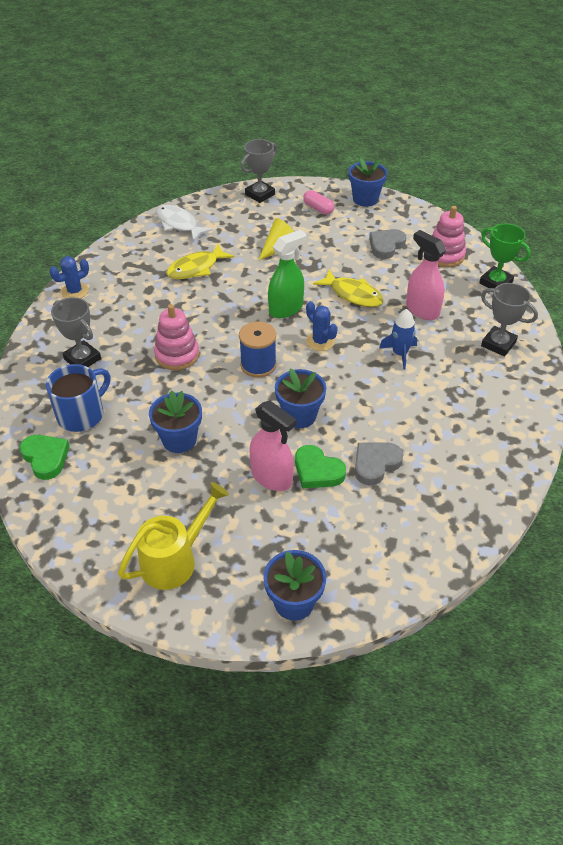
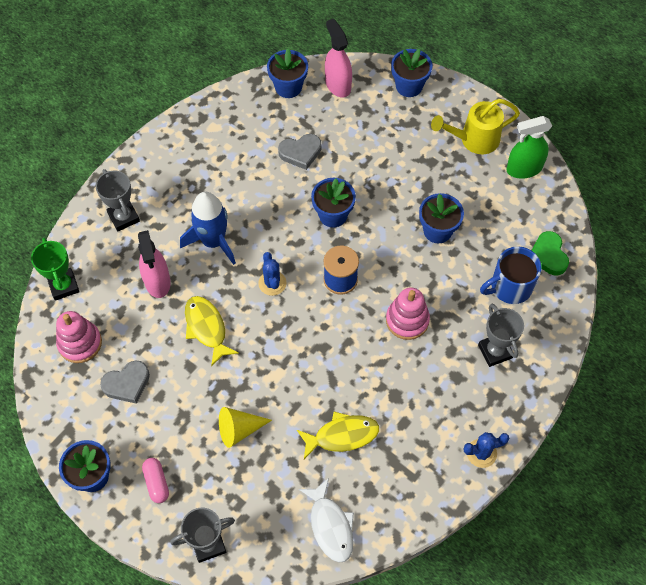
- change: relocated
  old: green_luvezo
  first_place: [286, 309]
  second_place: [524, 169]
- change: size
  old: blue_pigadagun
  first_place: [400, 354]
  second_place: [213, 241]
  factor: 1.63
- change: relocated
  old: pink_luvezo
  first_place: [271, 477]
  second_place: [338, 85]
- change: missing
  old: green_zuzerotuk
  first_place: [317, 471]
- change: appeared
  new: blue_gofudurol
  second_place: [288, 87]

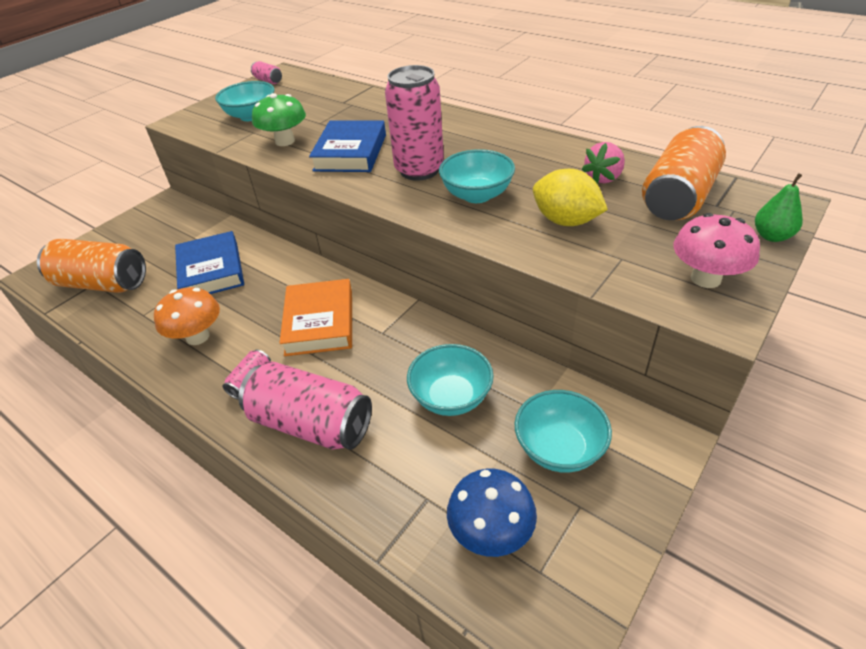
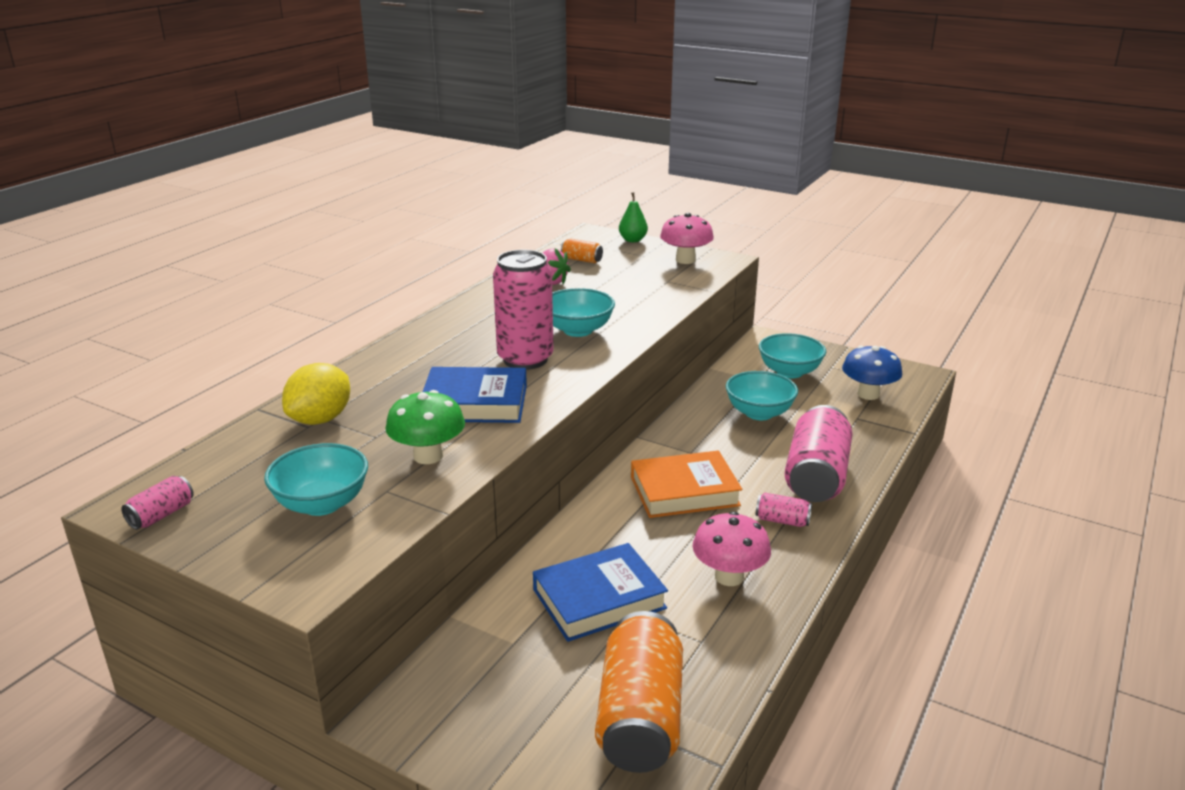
- change: size
  old: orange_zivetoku
  first_place: [678, 197]
  second_place: [581, 260]
  factor: 0.45
- change: relocated
  old: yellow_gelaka
  first_place: [565, 221]
  second_place: [320, 419]
- change: colour
  old: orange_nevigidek
  new: pink_nevigidek
  first_place: [197, 336]
  second_place: [729, 576]

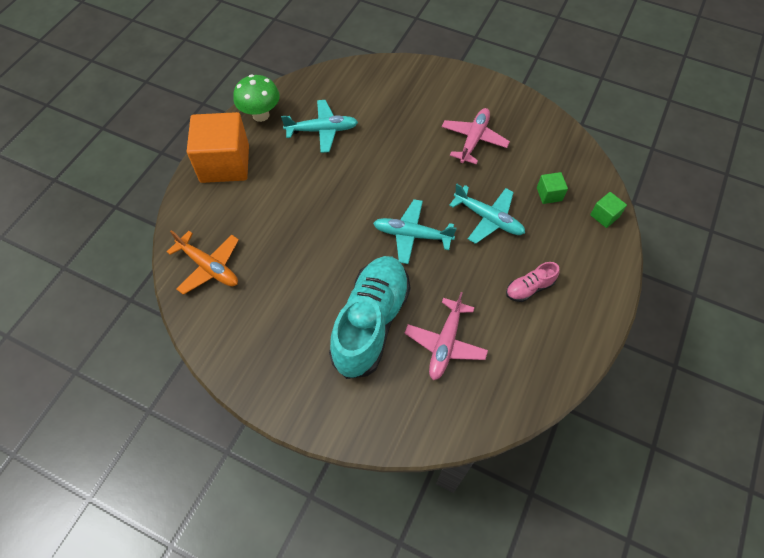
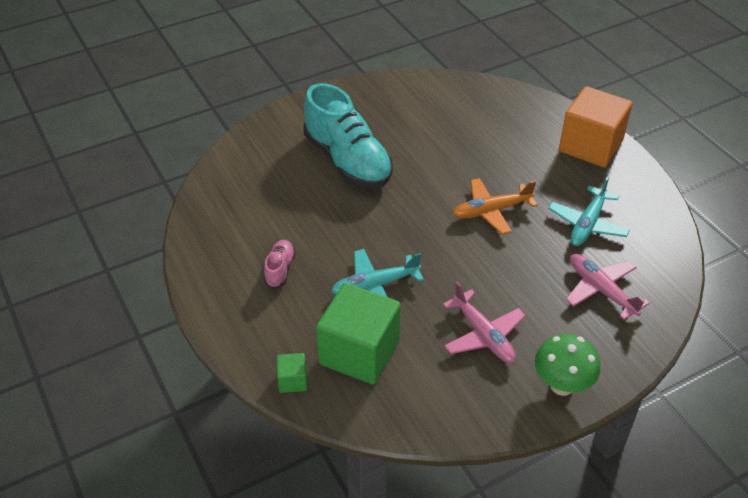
- change: relocated
  old: green_nevigidek
  first_place: [261, 115]
  second_place: [562, 385]
- change: size
  old: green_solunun
  first_place: [549, 194]
  second_place: [359, 352]
  factor: 2.31
- change: missing
  old: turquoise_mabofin
  first_place: [412, 235]
- change: relocated
  old: orange_mabofin
  first_place: [209, 267]
  second_place: [491, 211]
- change: relocated
  old: pink_mabofin
  first_place: [445, 343]
  second_place: [601, 290]

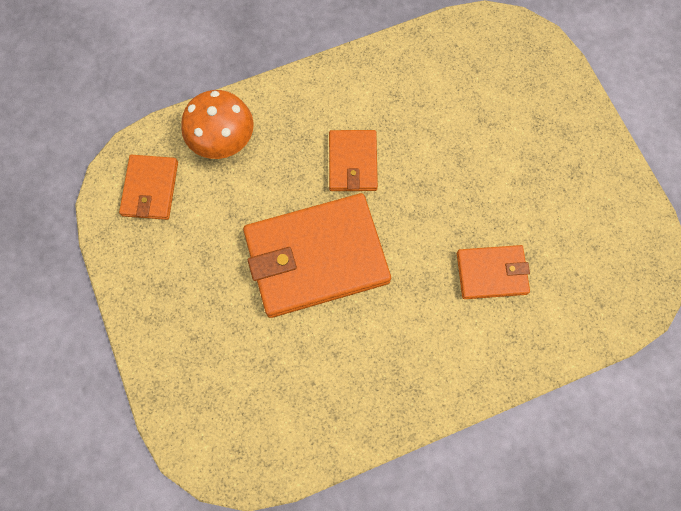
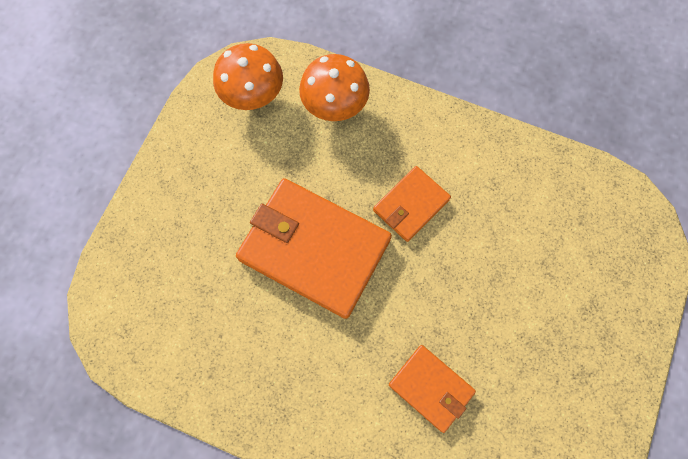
- change: exchanged
  old: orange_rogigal
  new: orange_nevigidek
  first_place: [150, 189]
  second_place: [253, 95]

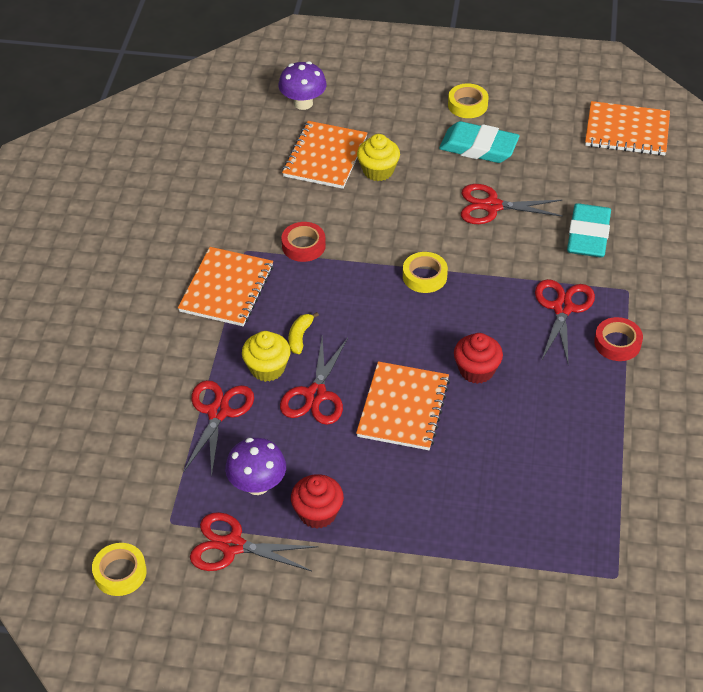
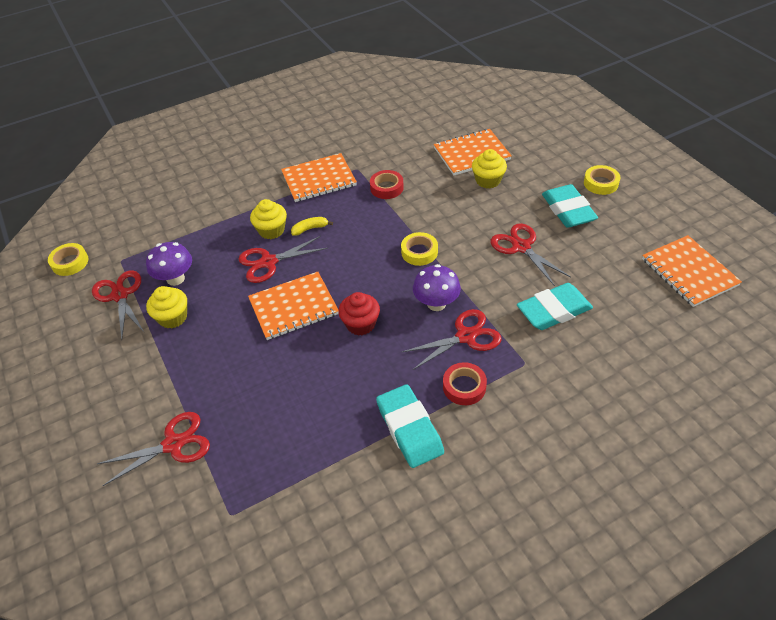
- change: relocated
  old: purple_nevigidek
  first_place: [303, 103]
  second_place: [436, 303]
- change: relocated
  old: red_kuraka
  first_place: [218, 412]
  second_place: [173, 444]
- change: colour
  old: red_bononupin
  new: yellow_bononupin
  first_place: [317, 513]
  second_place: [173, 317]
- change: appeared
  new: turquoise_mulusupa
  second_place: [409, 429]

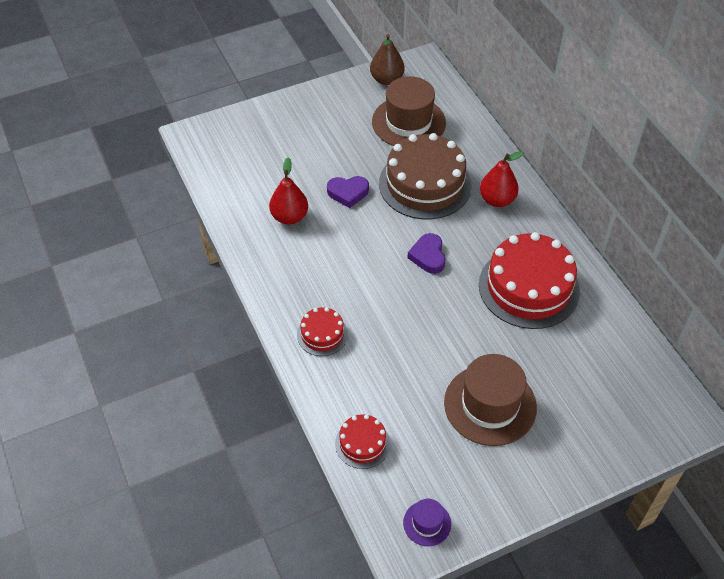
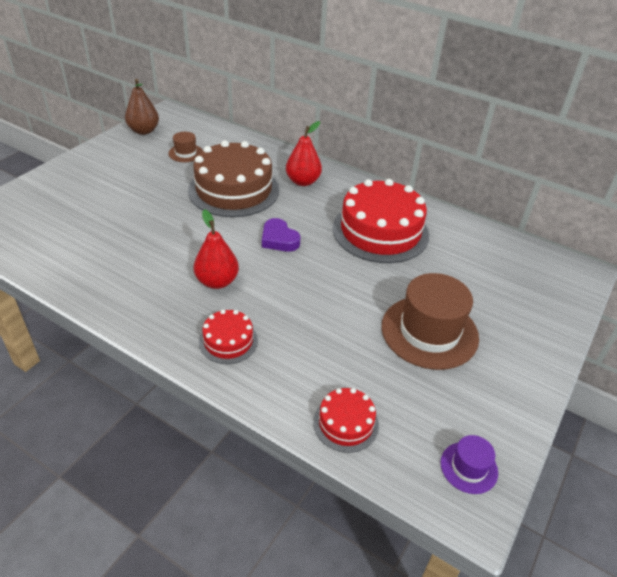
- change: size
  old: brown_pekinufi
  first_place: [408, 122]
  second_place: [185, 153]
  factor: 0.48
- change: relocated
  old: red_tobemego
  first_place: [289, 217]
  second_place: [217, 281]
- change: missing
  old: purple_zuzerotuk
  first_place: [348, 193]

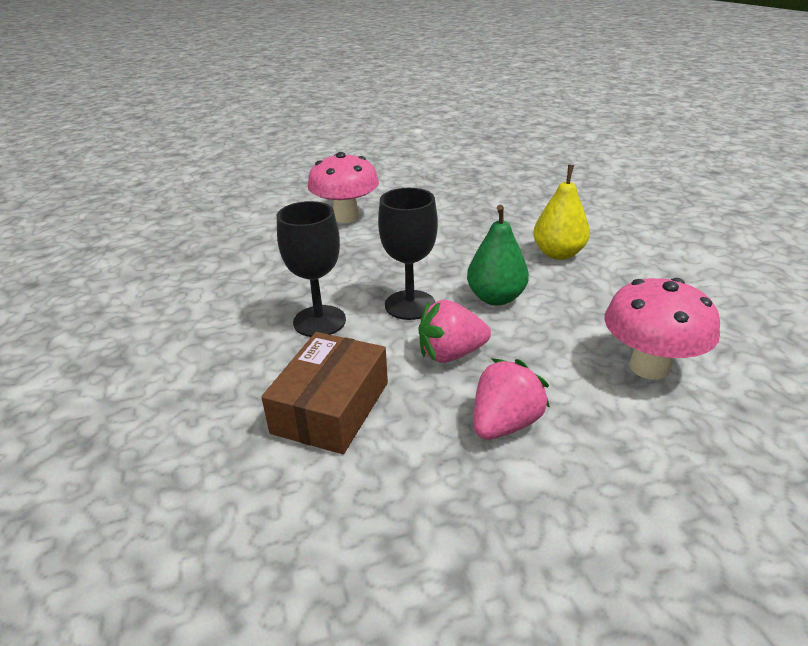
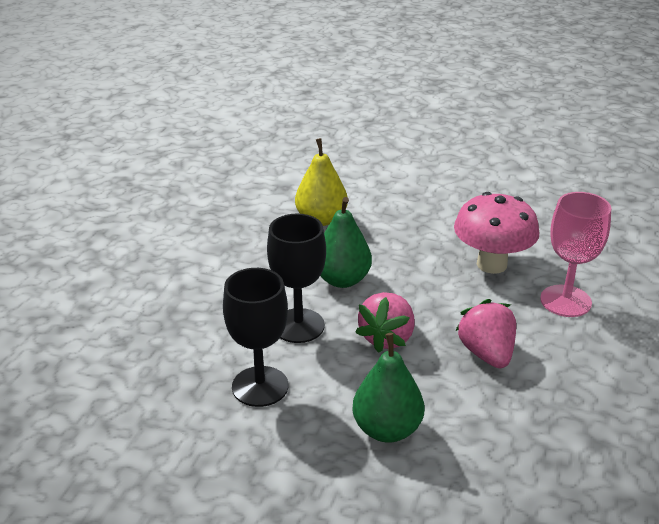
- change: missing
  old: pink_nevigidek
  first_place: [346, 217]
- change: exchanged
  old: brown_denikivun
  new: green_tobemego
  first_place: [331, 407]
  second_place: [387, 429]
- change: appeared
  new: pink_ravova
  second_place: [565, 301]

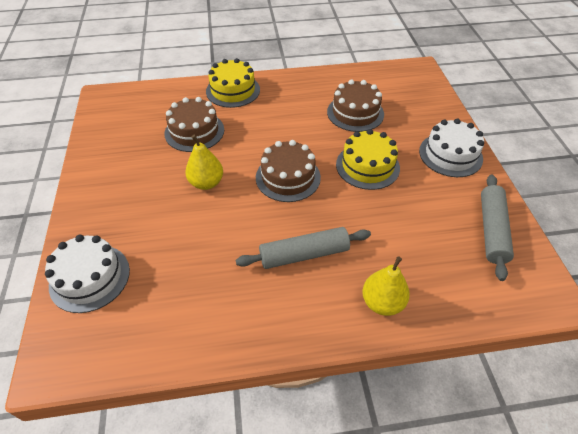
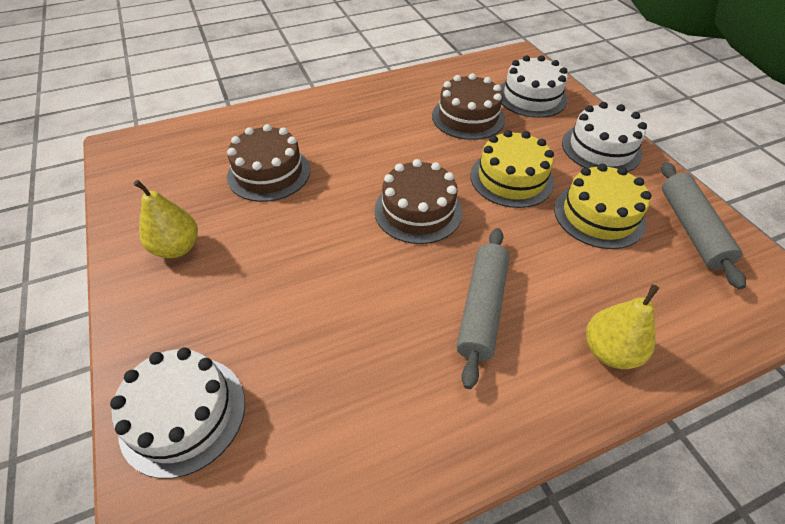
- change: relocated
  old: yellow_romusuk
  first_place: [233, 90]
  second_place: [599, 215]
- change: relocated
  old: yellow_tobemego
  first_place: [206, 183]
  second_place: [177, 248]
- change: spun
  old: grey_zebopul
  first_place: [304, 254]
  second_place: [481, 308]
  degrees: -45
- change: appeared
  new: white_romusuk
  second_place: [531, 97]

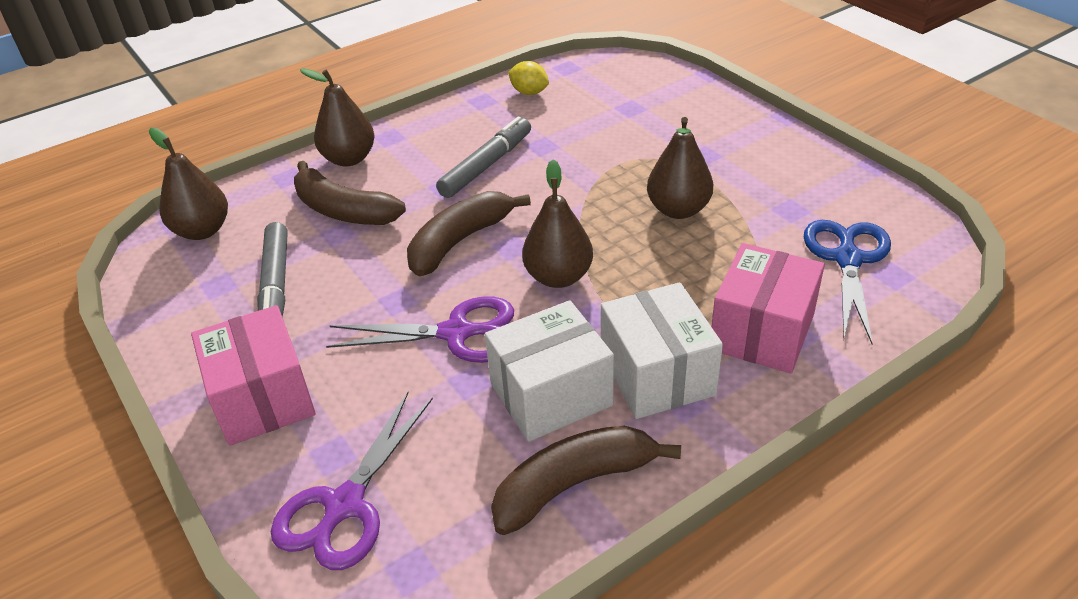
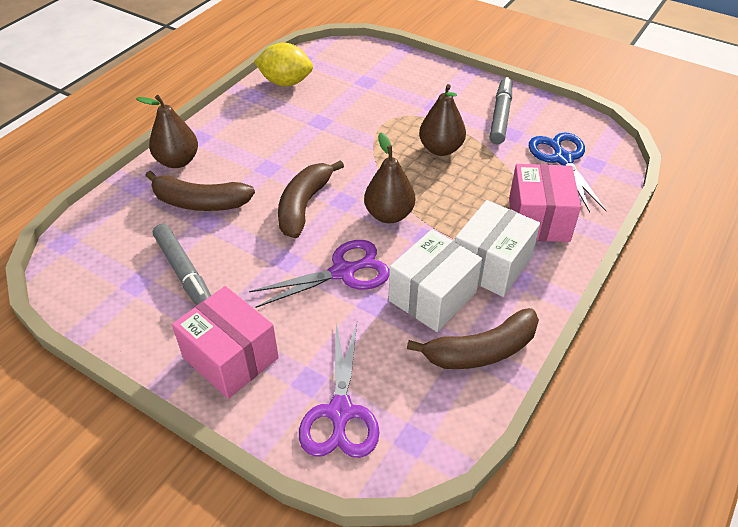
- change: size
  old: yellow_gelaka
  first_place: [529, 92]
  second_place: [285, 82]
  factor: 1.66
- change: relocated
  old: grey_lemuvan
  first_place: [487, 165]
  second_place: [500, 116]
- change: missing
  old: brown_tobemego
  first_place: [202, 230]
- change: spun
  old: white_denikivun
  first_place: [657, 374]
  second_place: [491, 264]
  degrees: 75
- change: spun
  old: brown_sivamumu
  first_place: [573, 485]
  second_place: [481, 351]
  degrees: -150

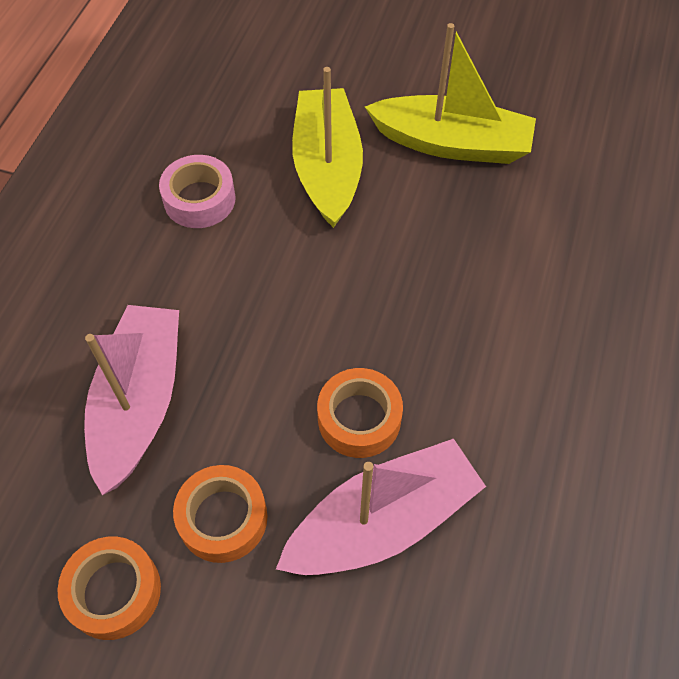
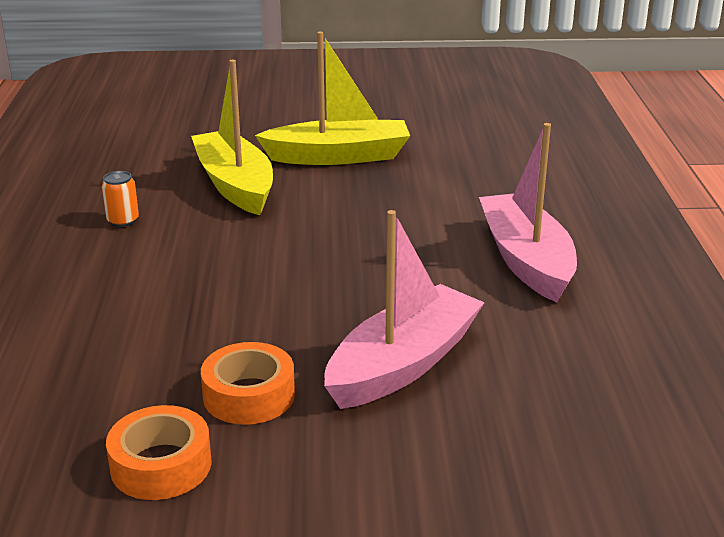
- change: exchanged
  old: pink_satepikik
  new: orange_zivetoku
  first_place: [199, 199]
  second_place: [123, 221]
- change: relocated
  old: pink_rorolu
  first_place: [139, 402]
  second_place: [526, 260]
- change: missing
  old: orange_satepikik
  first_place: [359, 418]

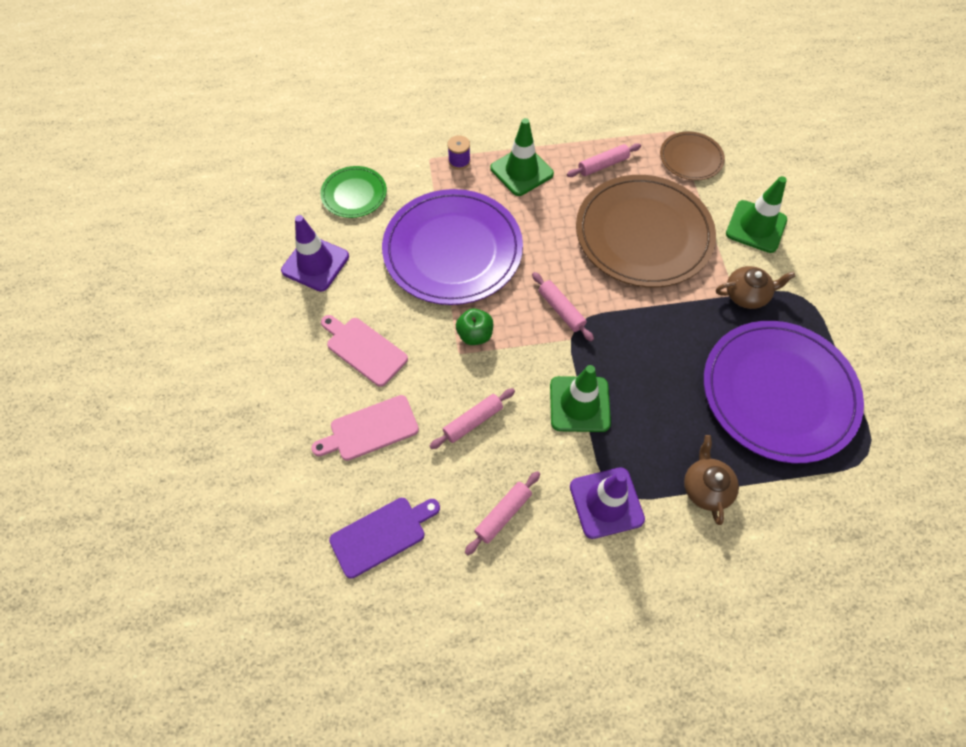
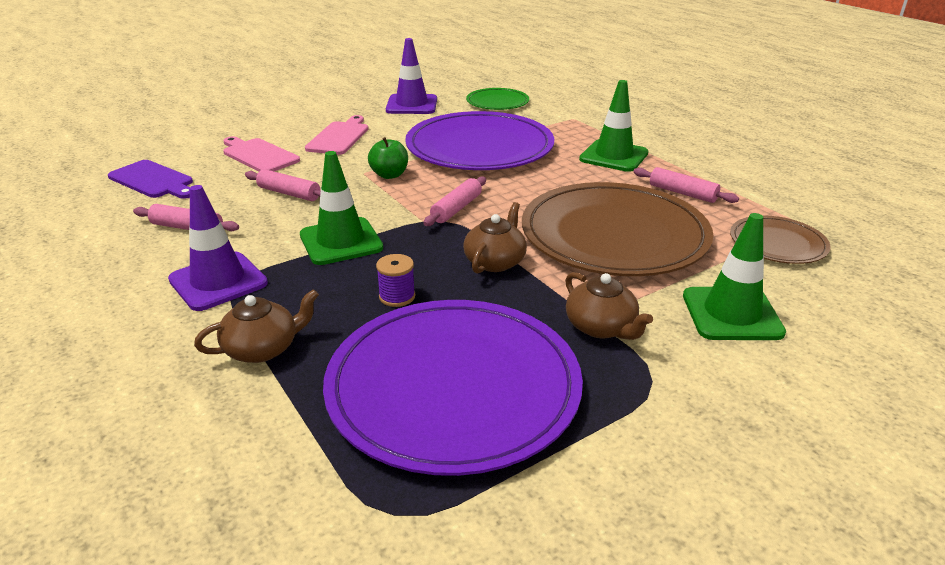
- change: relocated
  old: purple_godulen
  first_place: [459, 161]
  second_place: [397, 296]
- change: appeared
  new: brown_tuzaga
  second_place: [495, 261]

